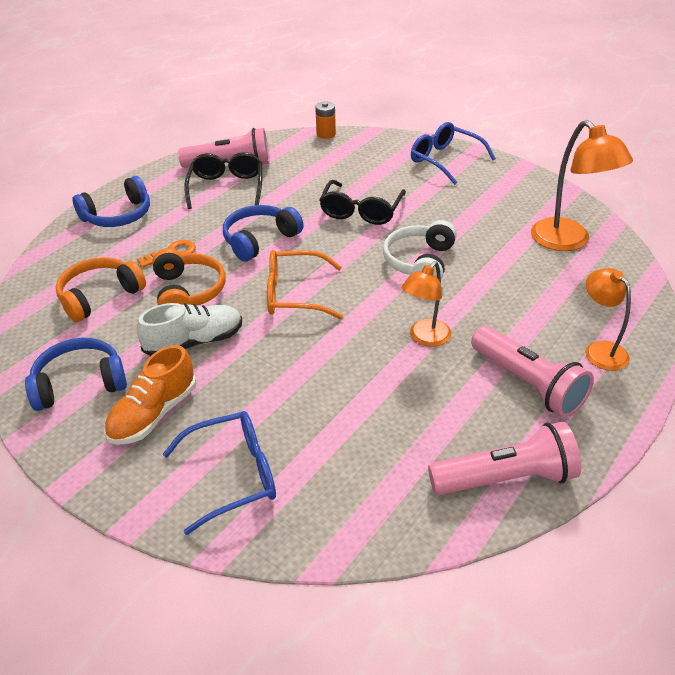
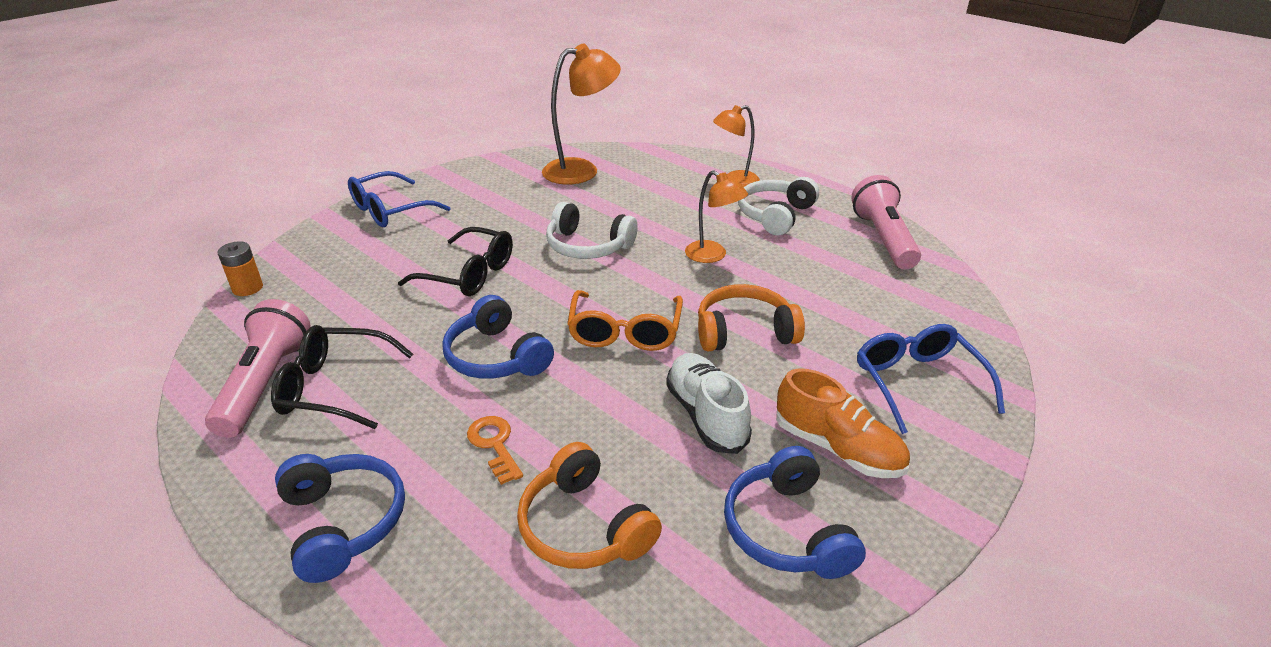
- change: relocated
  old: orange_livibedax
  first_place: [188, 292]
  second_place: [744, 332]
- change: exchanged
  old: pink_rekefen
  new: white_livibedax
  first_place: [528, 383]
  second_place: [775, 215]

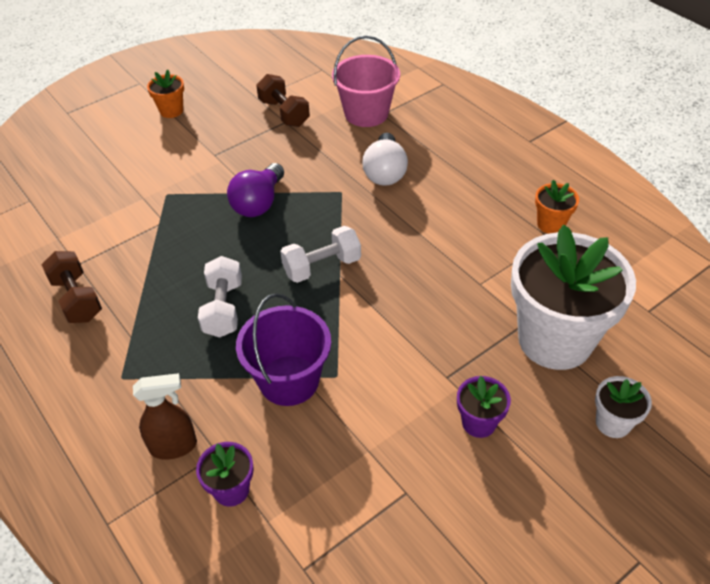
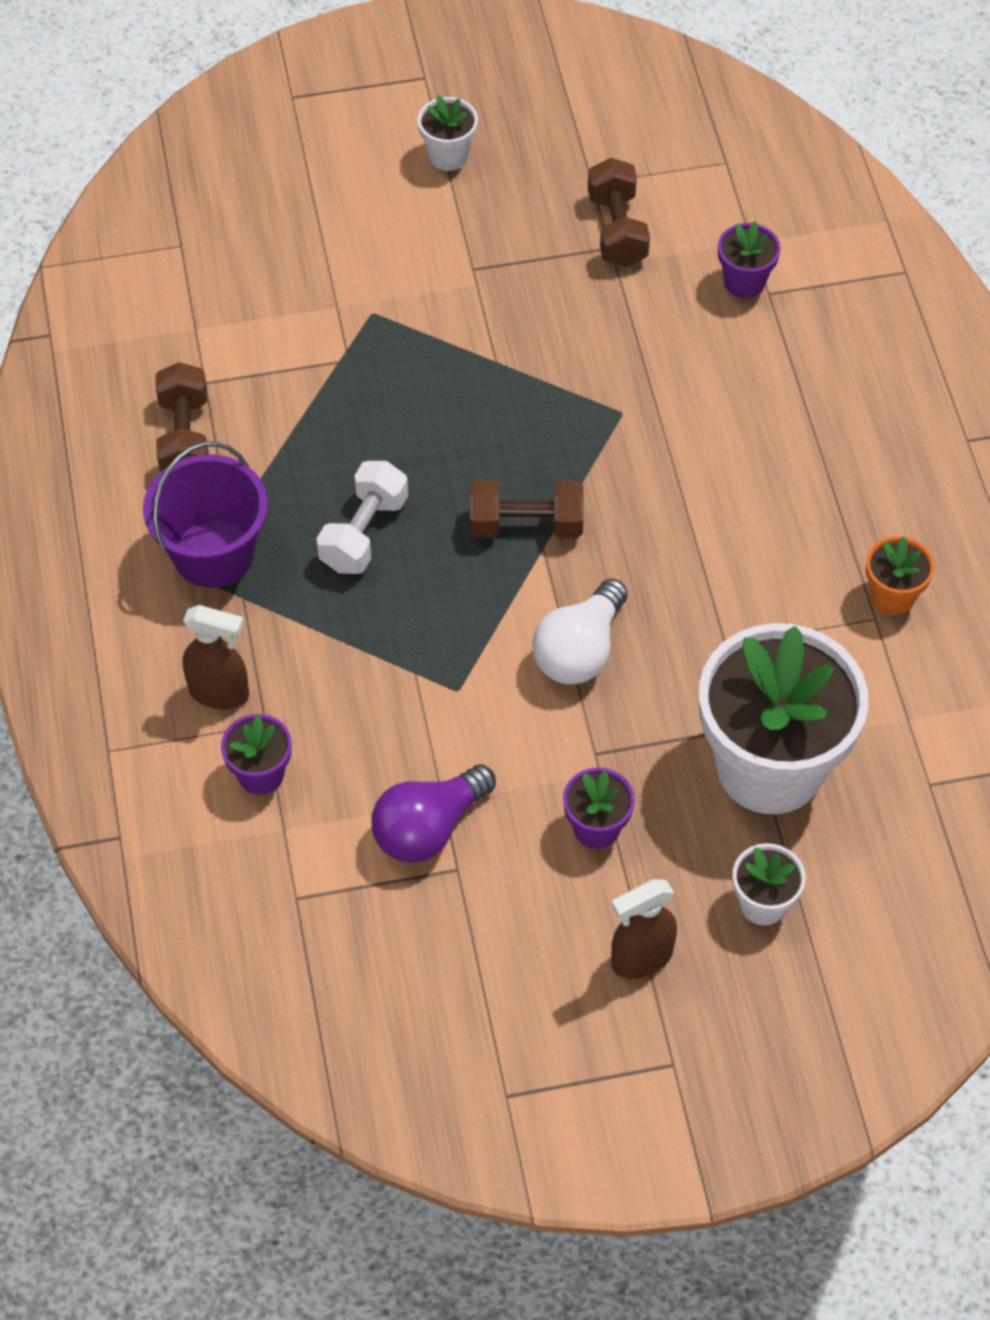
- change: exchanged
  old: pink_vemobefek
  new: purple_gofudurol
  first_place: [366, 113]
  second_place: [744, 282]
- change: colour
  old: orange_gofudurol
  new: white_gofudurol
  first_place: [171, 111]
  second_place: [448, 155]
- change: relocated
  old: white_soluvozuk
  first_place: [385, 172]
  second_place: [579, 650]
- change: relocated
  old: purple_soluvozuk
  first_place: [258, 203]
  second_place: [428, 828]
- change: colour
  old: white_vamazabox
  new: brown_vamazabox
  first_place: [322, 266]
  second_place: [526, 525]
- change: relocated
  old: purple_vemobefek
  first_place: [289, 380]
  second_place: [213, 553]
- change: appeared
  new: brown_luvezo
  second_place: [641, 958]

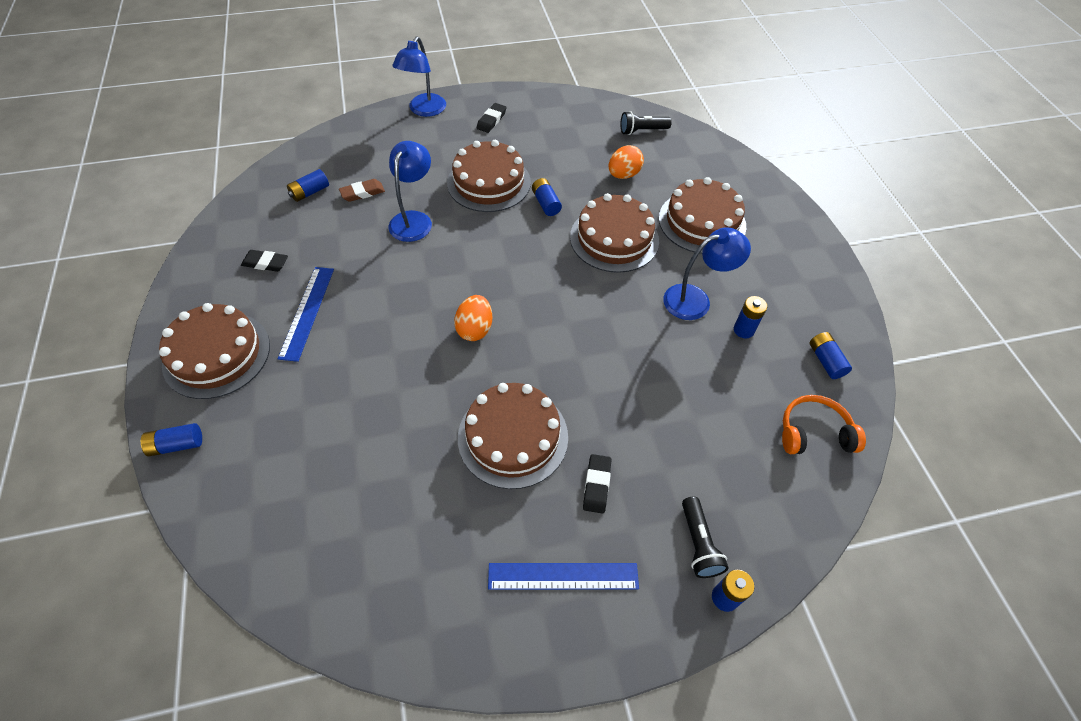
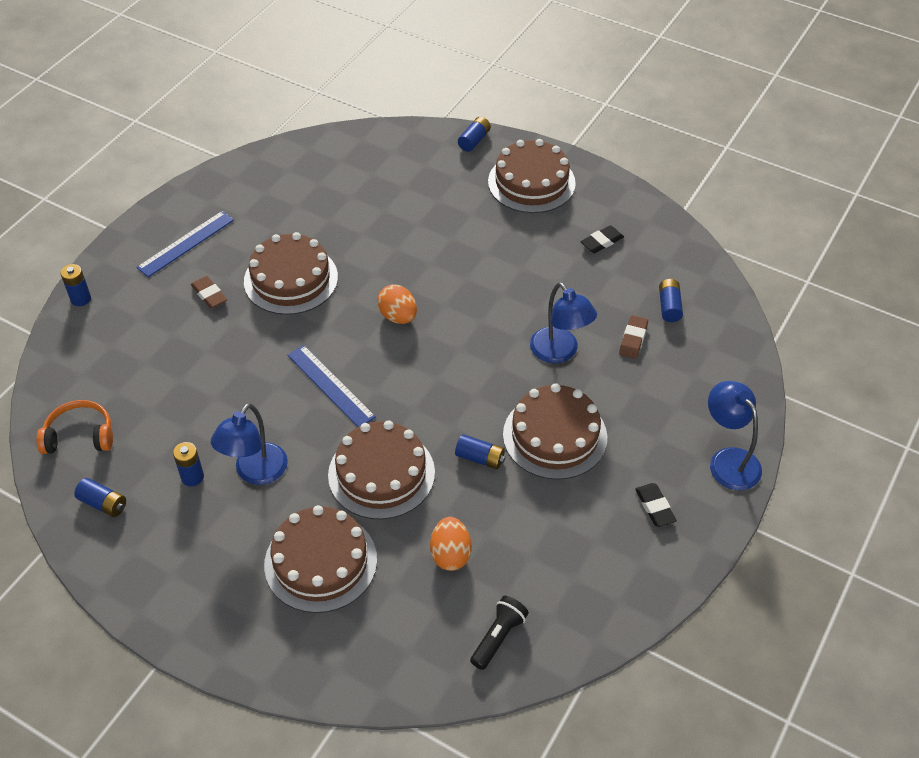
- change: relocated
  old: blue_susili
  first_place: [307, 312]
  second_place: [330, 386]
- change: spun
  old: orange_livibedax
  first_place: [814, 432]
  second_place: [80, 436]
  degrees: -135
- change: colour
  old: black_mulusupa
  new: brown_mulusupa
  first_place: [596, 485]
  second_place: [209, 294]
- change: missing
  old: black_rekefen
  first_place: [698, 543]

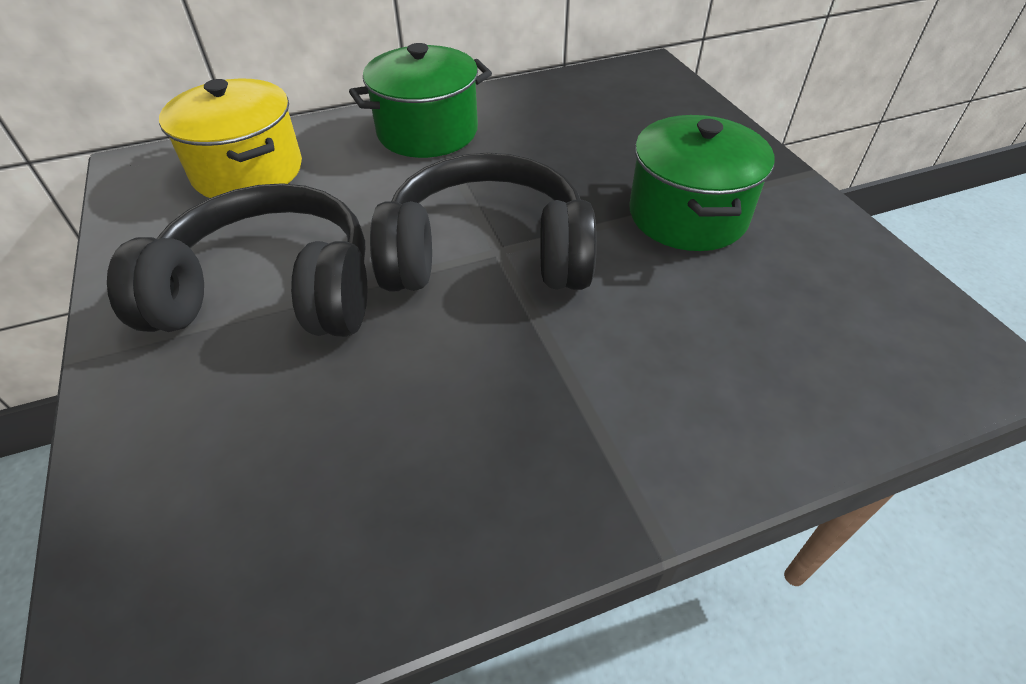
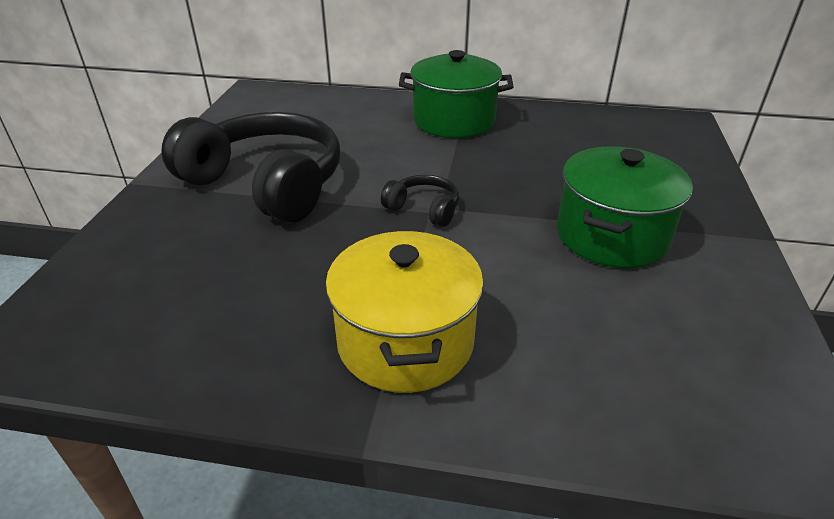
- change: relocated
  old: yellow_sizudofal
  first_place: [248, 171]
  second_place: [405, 342]
- change: size
  old: black_livibedax
  first_place: [487, 254]
  second_place: [424, 209]
  factor: 0.43

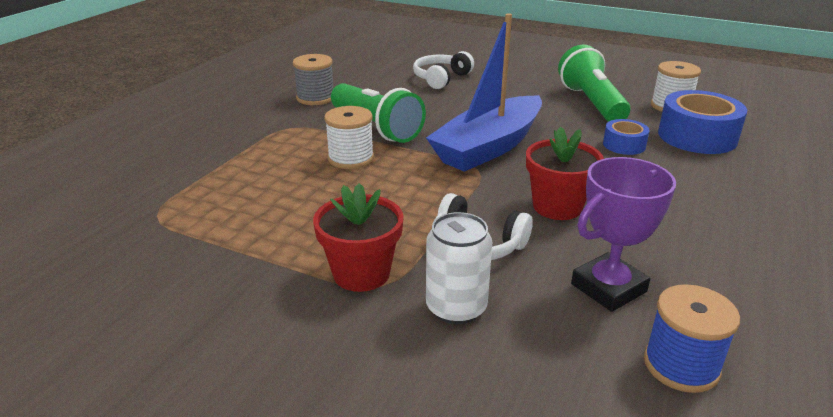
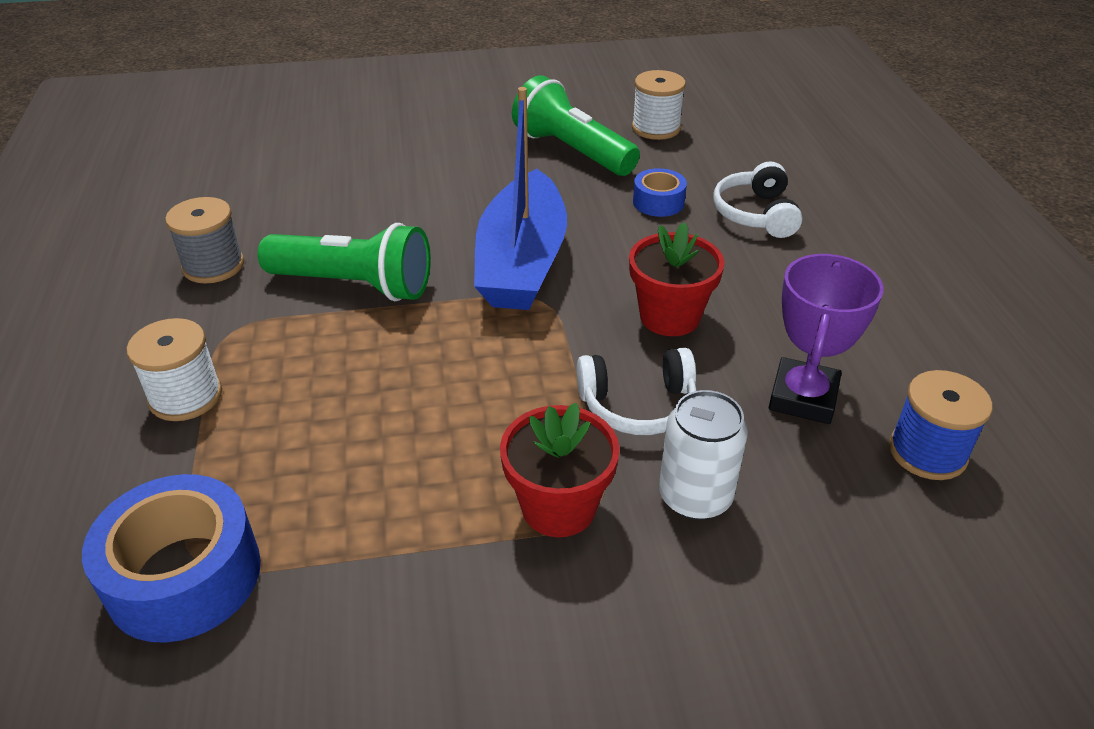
- change: relocated
  old: white_livibedax
  first_place: [441, 78]
  second_place: [756, 214]
- change: relocated
  old: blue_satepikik
  first_place: [697, 136]
  second_place: [184, 576]
- change: relocated
  old: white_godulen
  first_place: [351, 158]
  second_place: [186, 396]

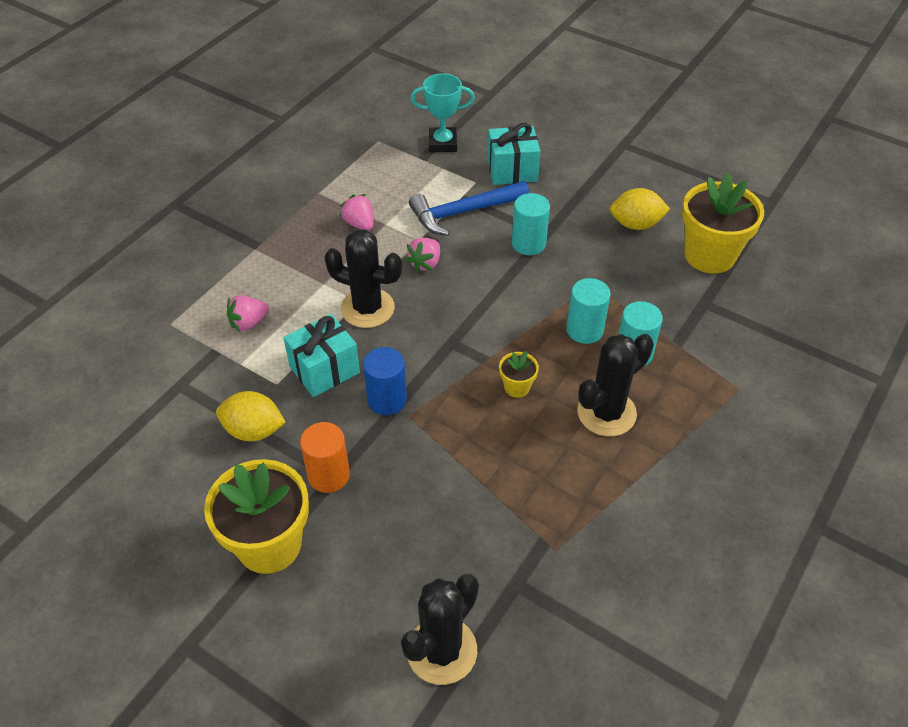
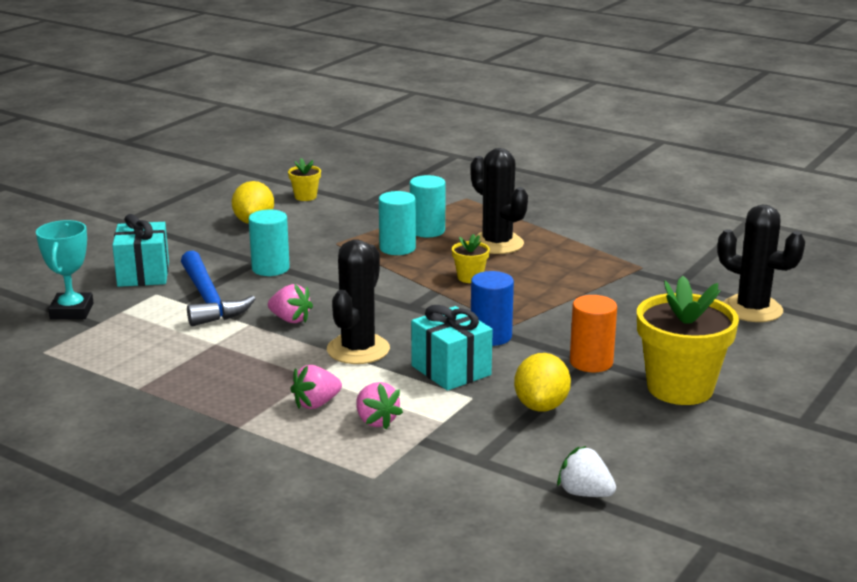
- change: size
  old: yellow_gofudurol
  first_place: [709, 255]
  second_place: [305, 197]
  factor: 0.46
- change: relocated
  old: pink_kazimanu
  first_place: [359, 224]
  second_place: [316, 404]
- change: appeared
  new: white_kazimanu
  second_place: [584, 493]

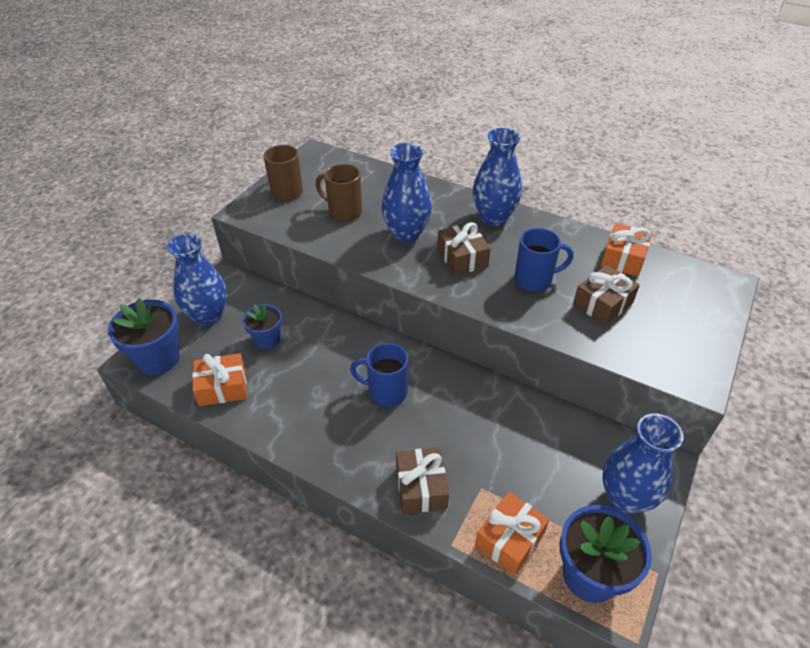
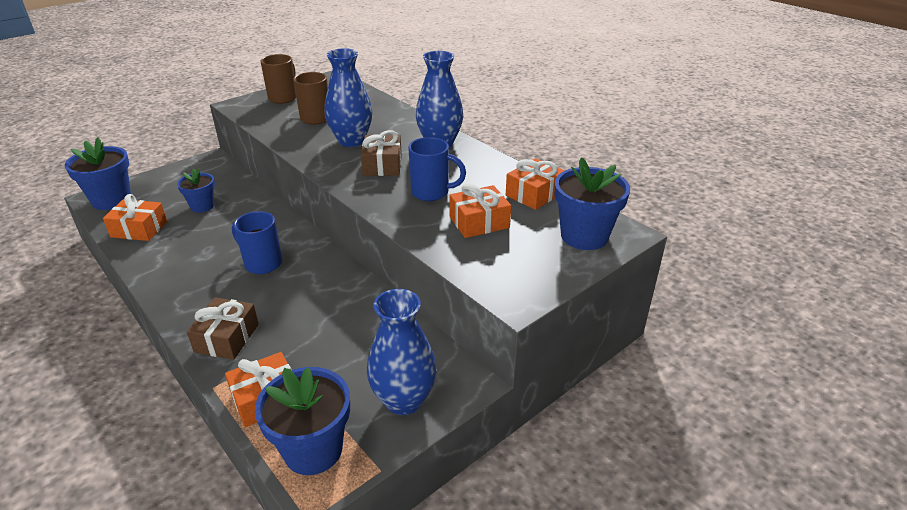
- change: missing
  old: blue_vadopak
  first_place: [208, 316]
- change: colour
  old: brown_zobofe
  new: orange_zobofe
  first_place: [602, 304]
  second_place: [479, 222]
- change: appeared
  new: blue_gofudurol
  second_place: [584, 236]

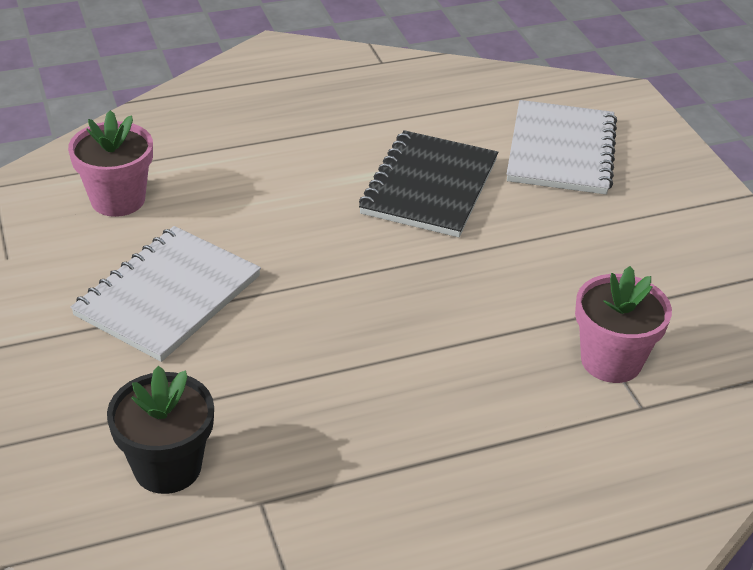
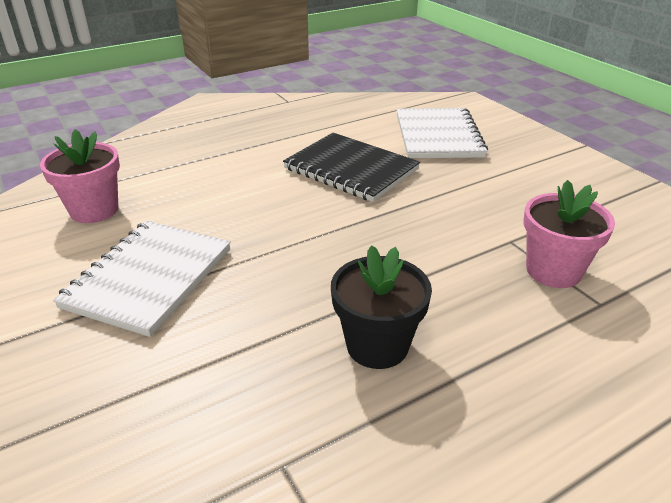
- change: spun
  old: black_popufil
  first_place: [429, 187]
  second_place: [351, 169]
  degrees: -60
- change: relocated
  old: black_gofudurol
  first_place: [167, 467]
  second_place: [377, 345]

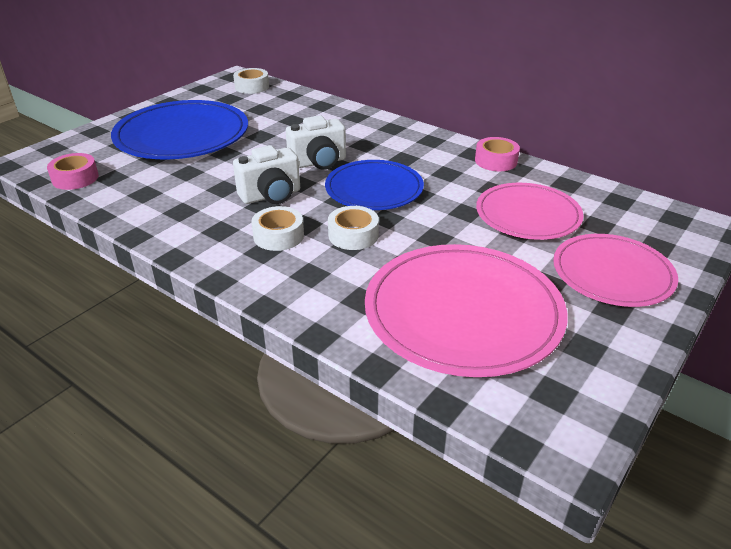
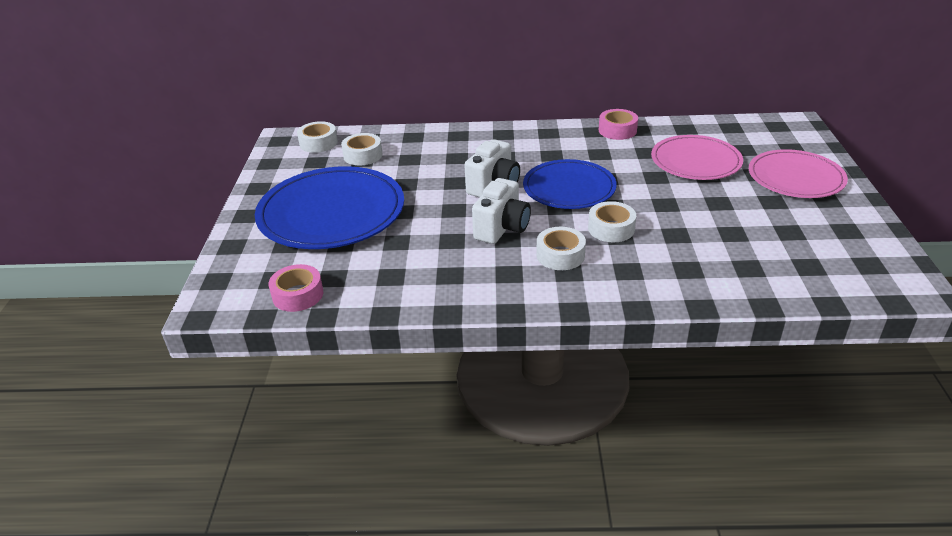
- change: missing
  old: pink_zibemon
  first_place: [463, 312]
- change: appeared
  new: white_satepikik
  second_place: [363, 155]

